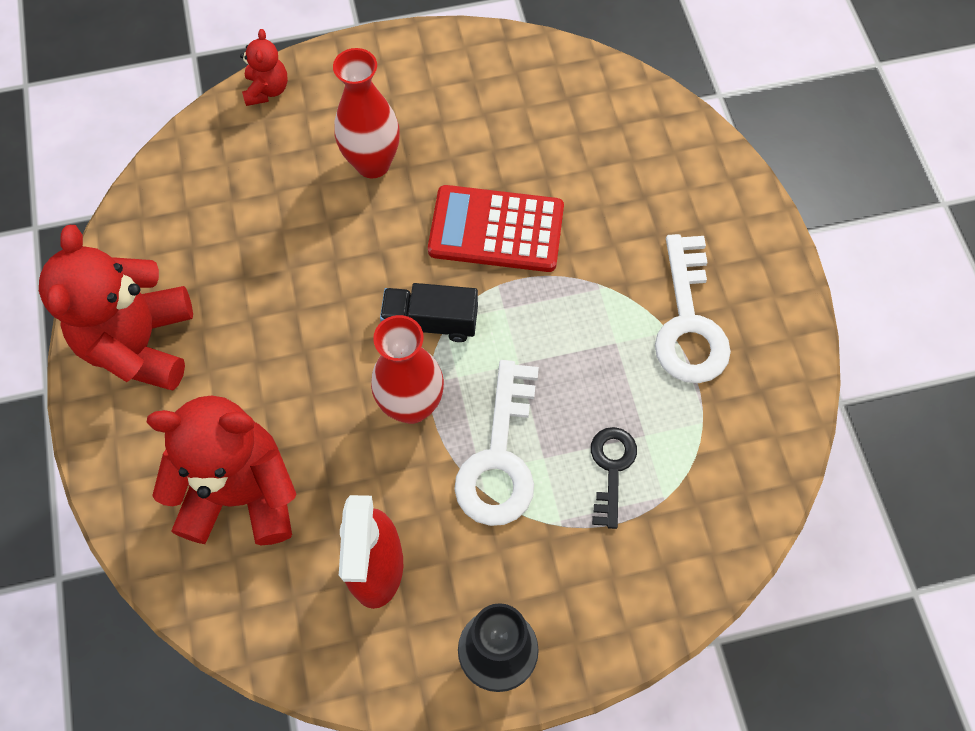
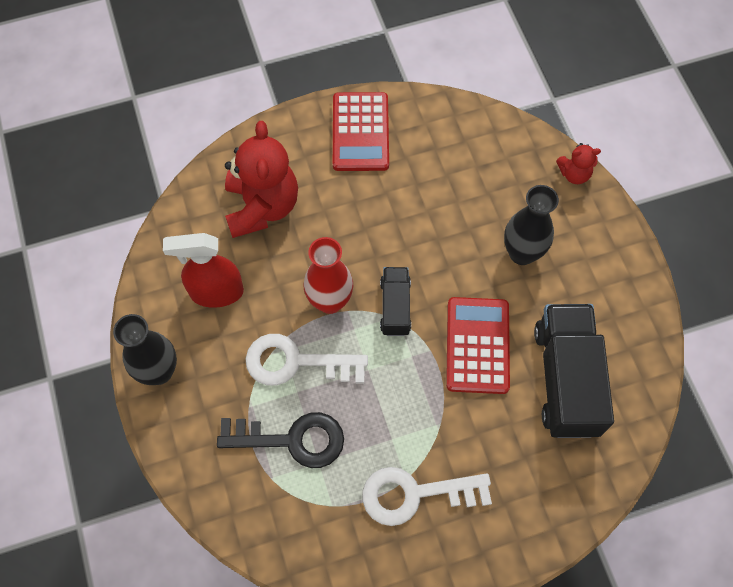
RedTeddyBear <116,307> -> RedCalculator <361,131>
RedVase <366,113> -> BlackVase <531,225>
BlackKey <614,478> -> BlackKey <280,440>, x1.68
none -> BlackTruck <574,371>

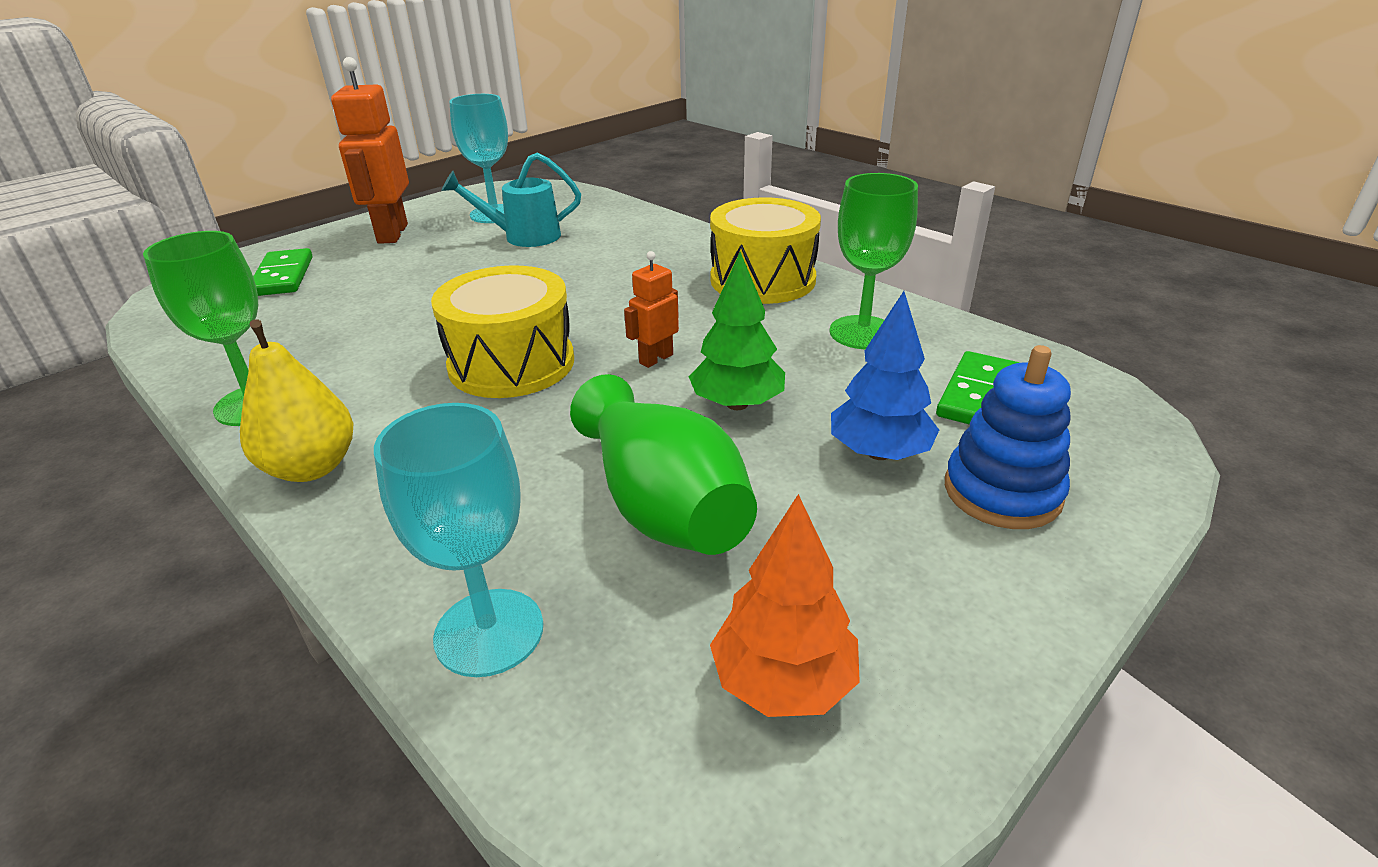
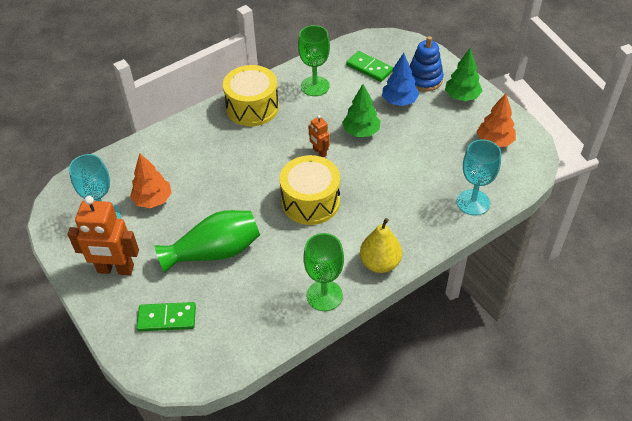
TurquoiseWateringCan <511,200> -> OrangeTree <151,180>
GreenVase <663,464> -> GreenVase <207,241>, shifted
none -> GreenTree <463,74>

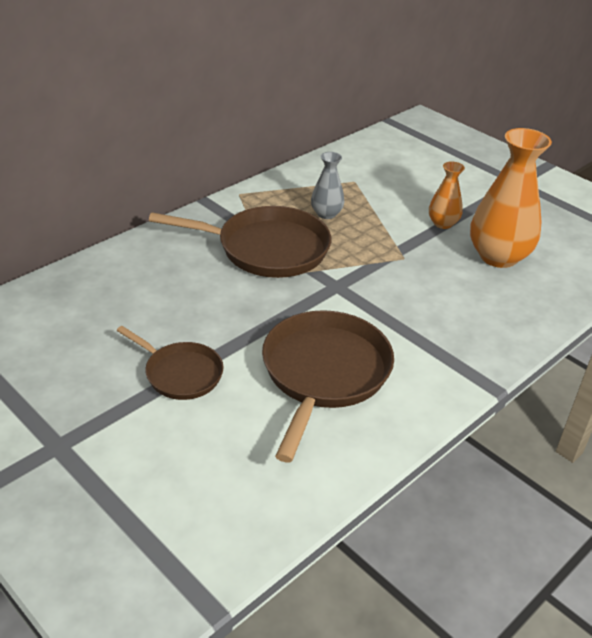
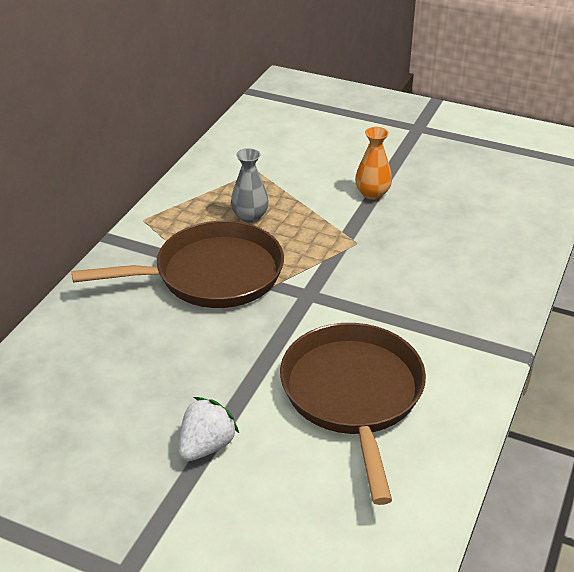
BrownPan <170,363> -> WhiteStrawberry <208,429>
OrangeVase <511,198> -> none

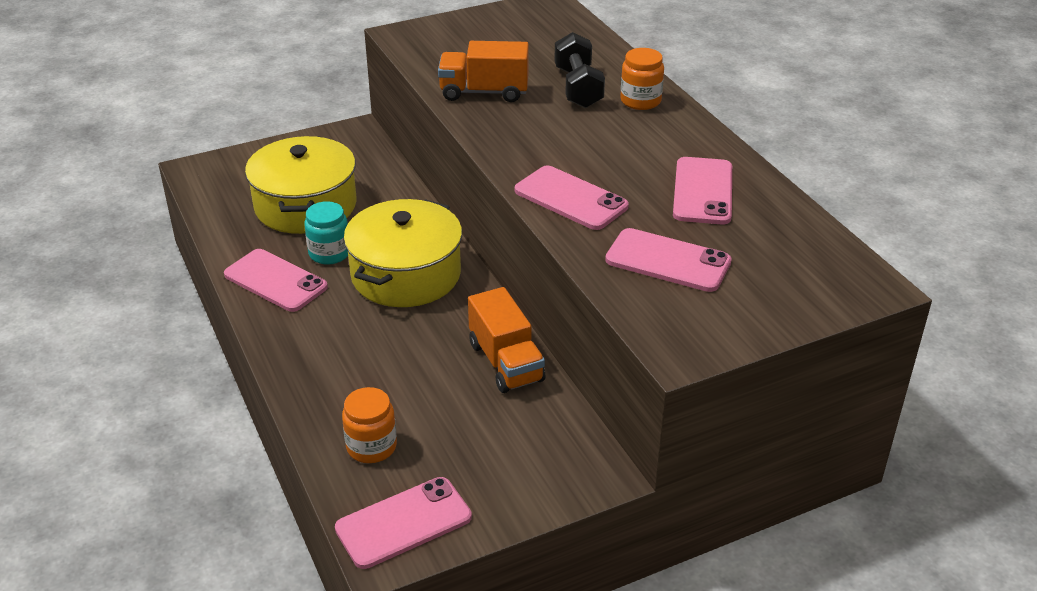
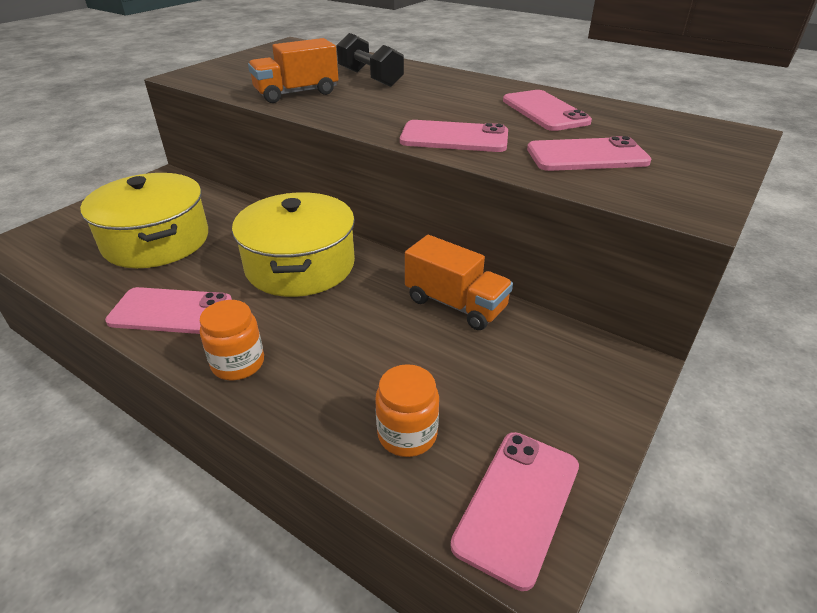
TurquoiseJar <326,233> -> none
OrangeJar <642,79> -> OrangeJar <232,340>, shifted

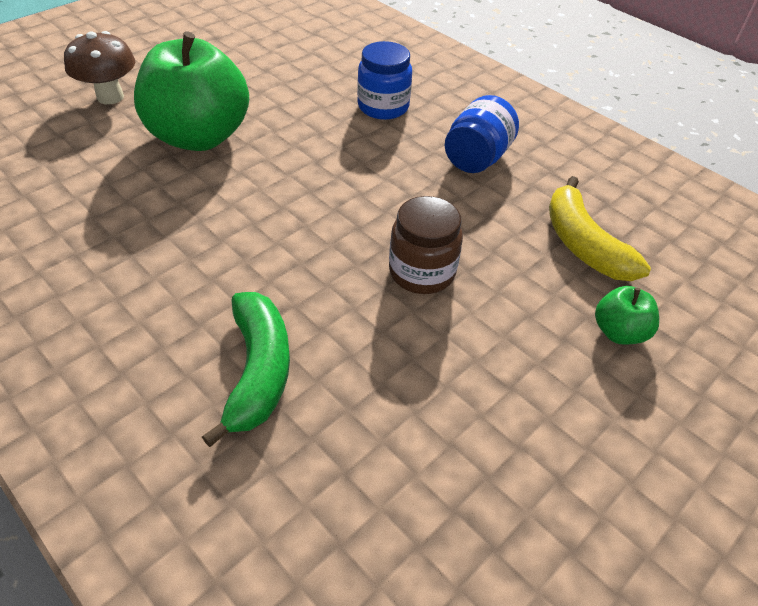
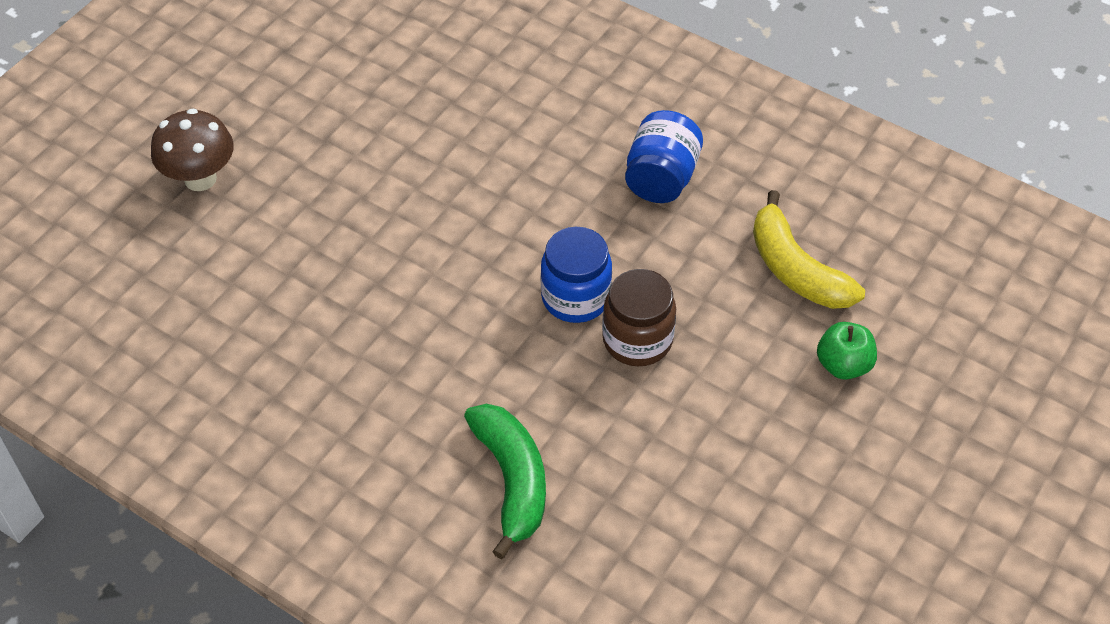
GreenApple <191,91> -> none
BlueJar <384,80> -> BlueJar <576,275>, shifted

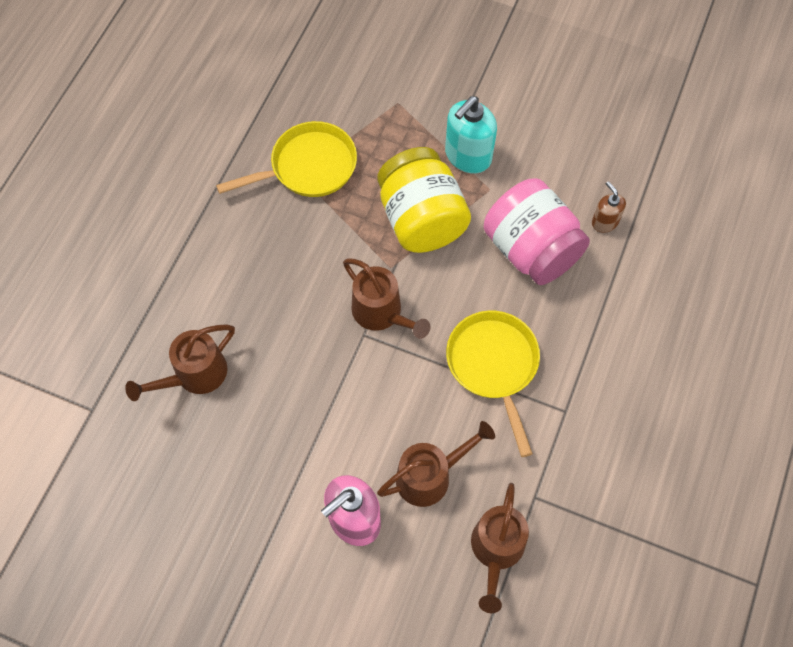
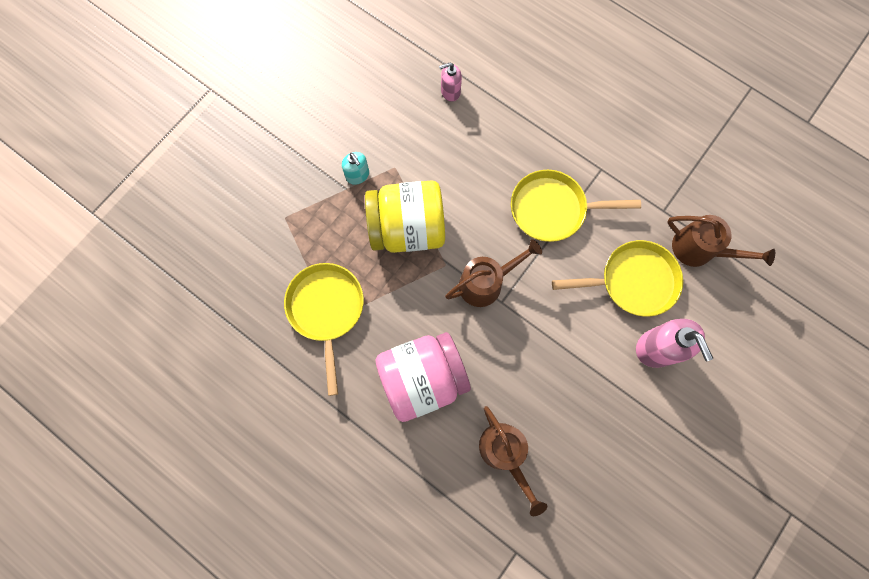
BrownWateringCan <436,464> -> YellowPan <617,278>
TurquoiseSoapDispenser <471,135> -> TurquoiseSoapDispenser <355,168>, x0.56
PinkJar <537,231> -> PinkJar <423,377>, shifted
BrownSoapDispenser <609,207> -> PinkSoapDispenser <450,82>

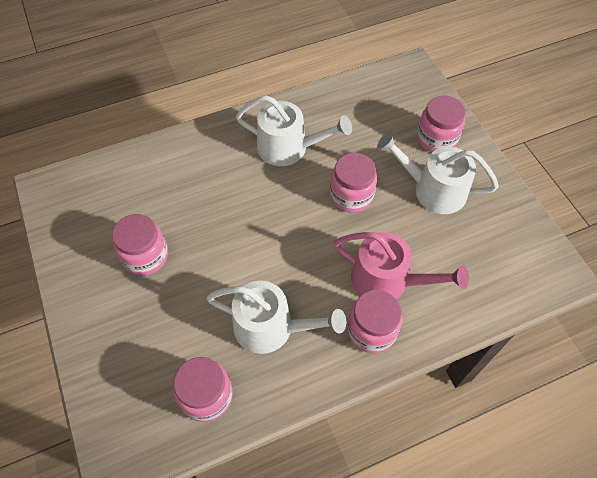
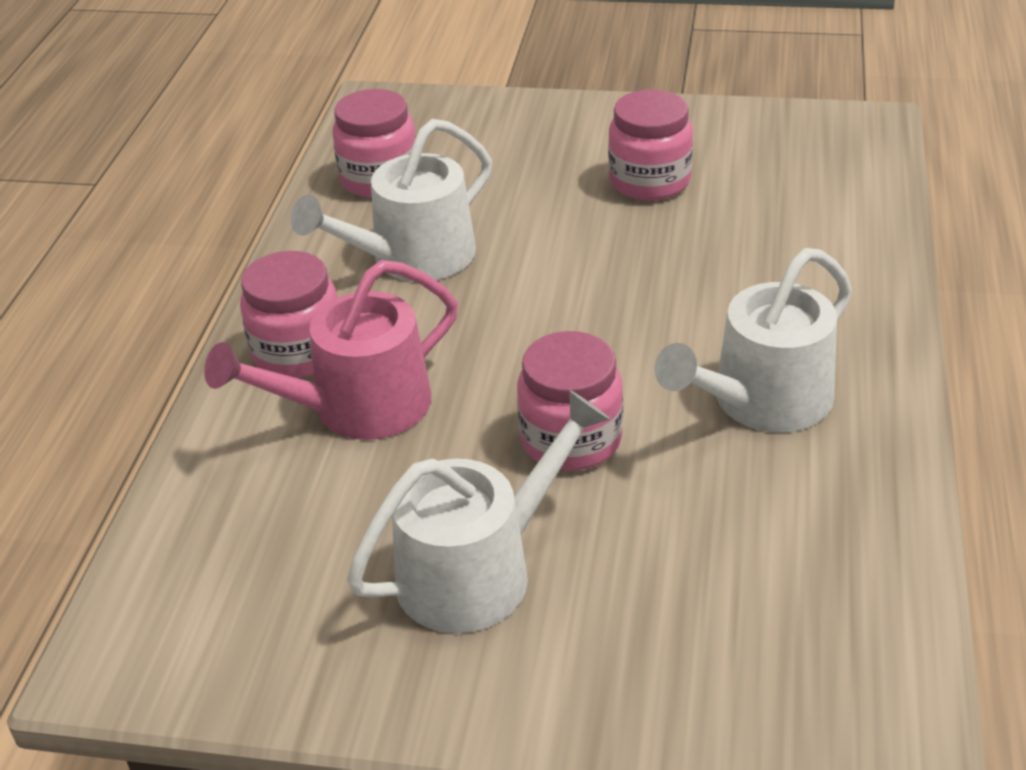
PinkJar <441,124> -> none

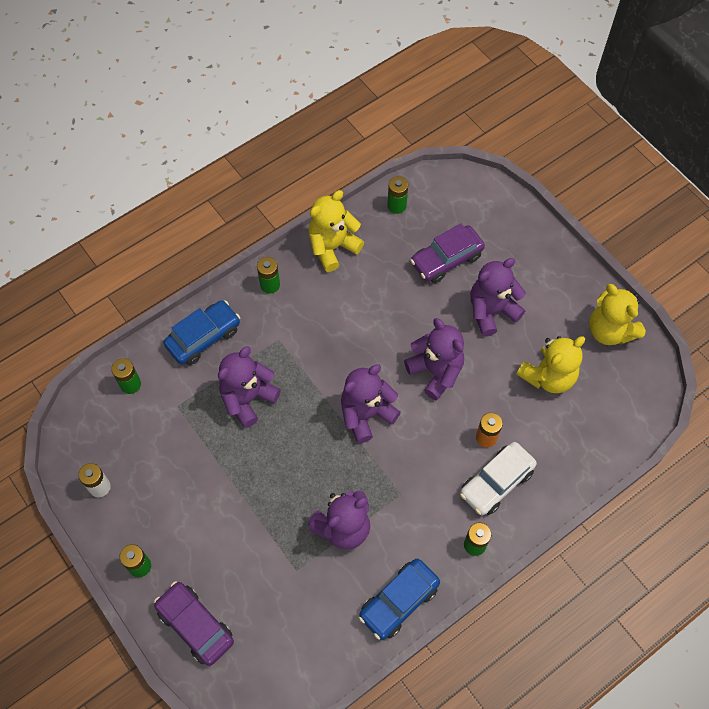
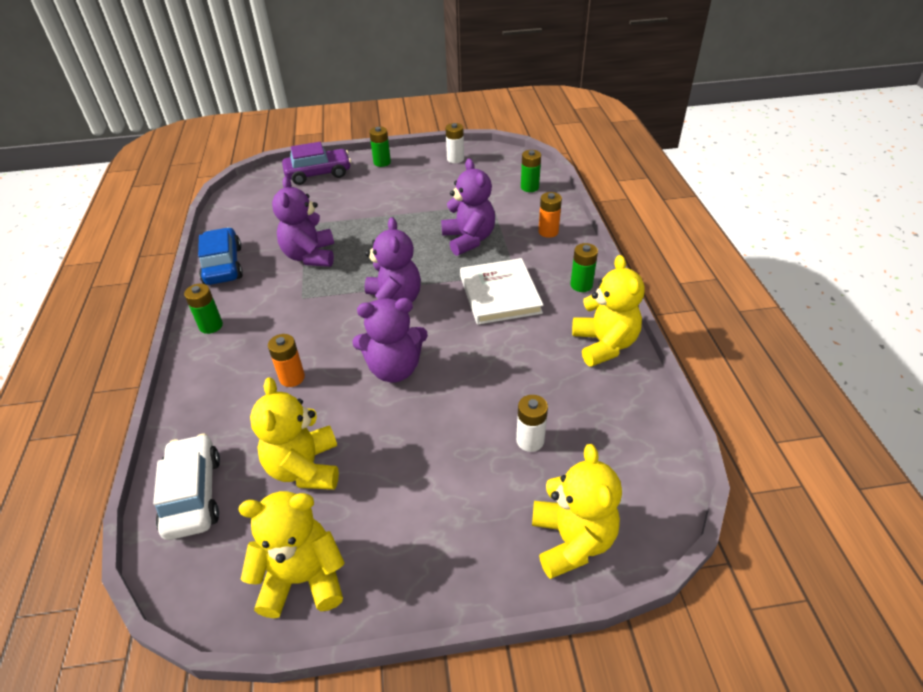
BlueCar <201,332> -> OrangeBattery <550,215>
GreenBattery <397,195> -> none
PurpleCar <447,253> -> WhiteBattery <532,423>
WhiteCar <498,478> -> WhiteCar <186,487>, shifted
PurpleTeddyBear <498,297> -> none
none -> WhiteBook <502,291>
none -> YellowTeddyBear <577,511>

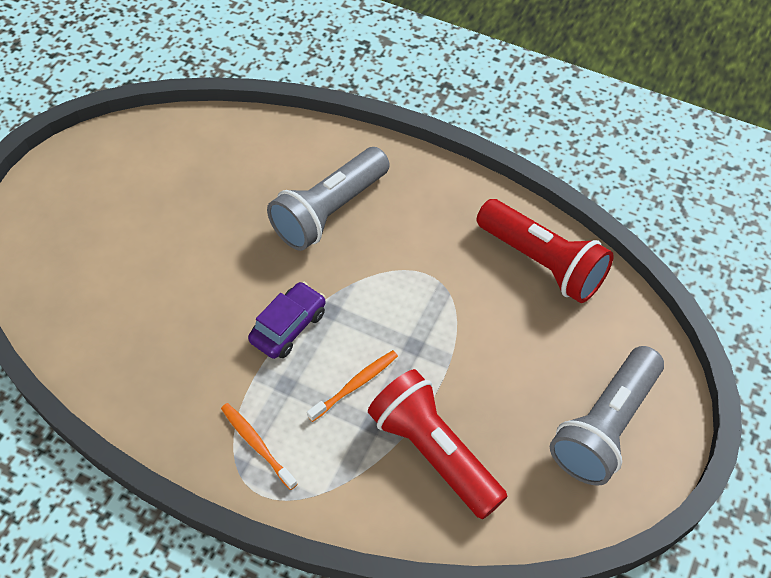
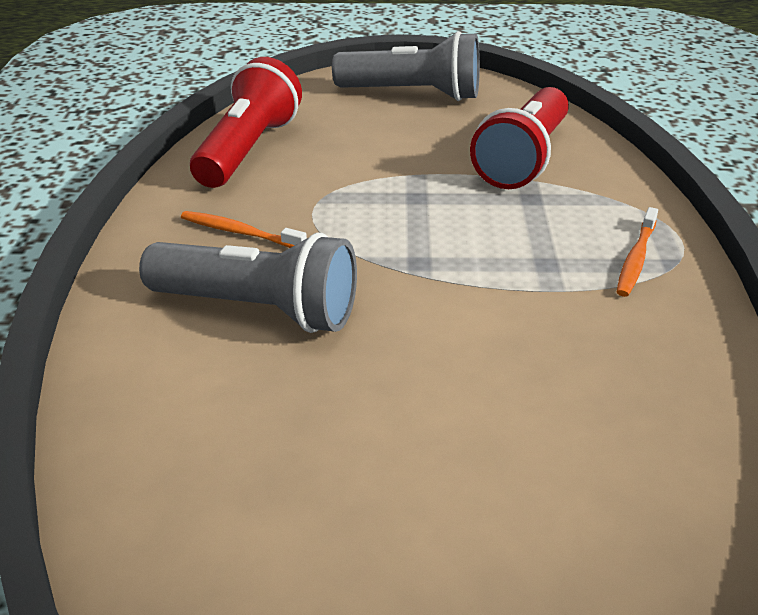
PurpleCar <287,320> -> none
OrangeToothbrush <352,386> -> OrangeToothbrush <244,229>, shifted

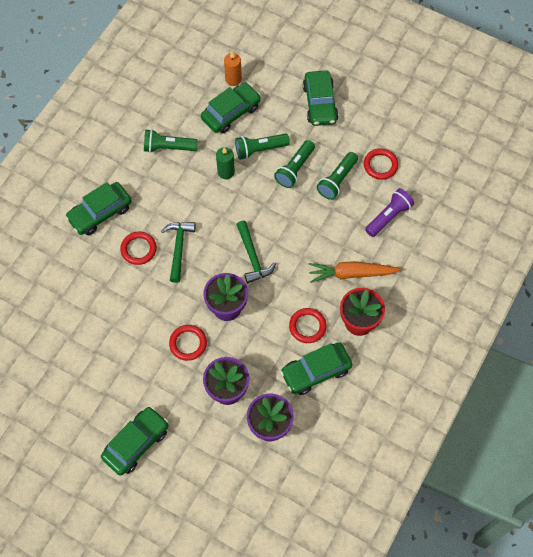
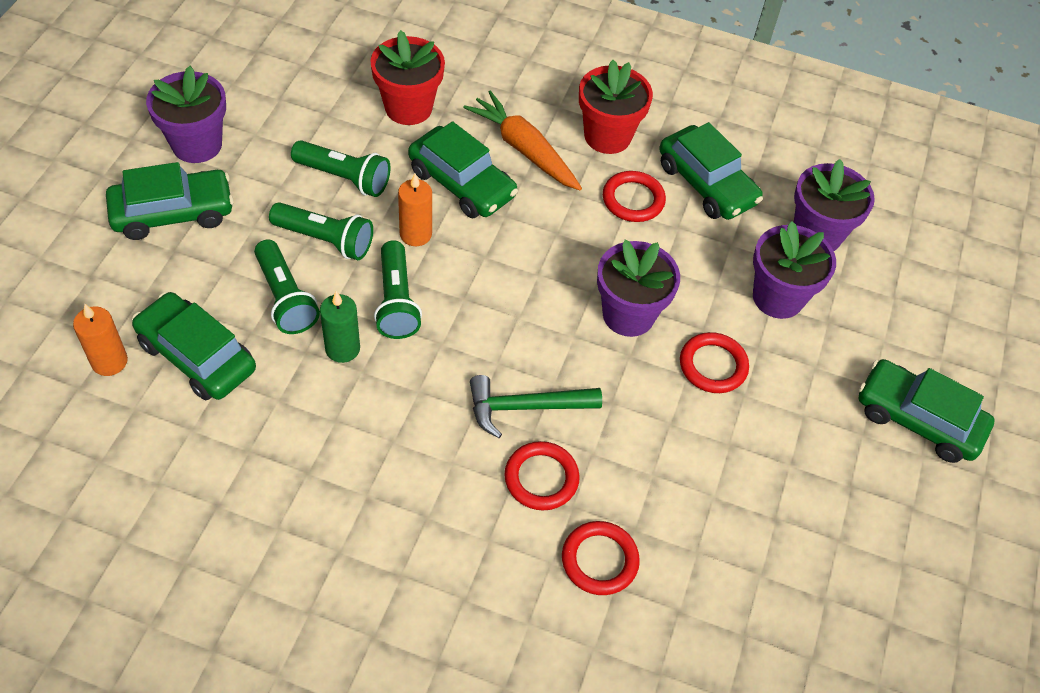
GreenCar <98,208> -> GreenCar <463,169>, shifted
GreenFlashlight <170,141> -> GreenFlashlight <398,289>, shifted
GreenHammer <256,252> -> none
OrangeCarrot <355,272> -> OrangeCarrot <522,140>, 150 degrees clockwise
RedRing <381,164> -> RedRing <601,558>, shifted
PurpleFlashlight <389,212> -> RedFlowerPot <407,77>
none -> PurpleFlowerPot <186,114>
none -> OrangeCandle <415,209>

